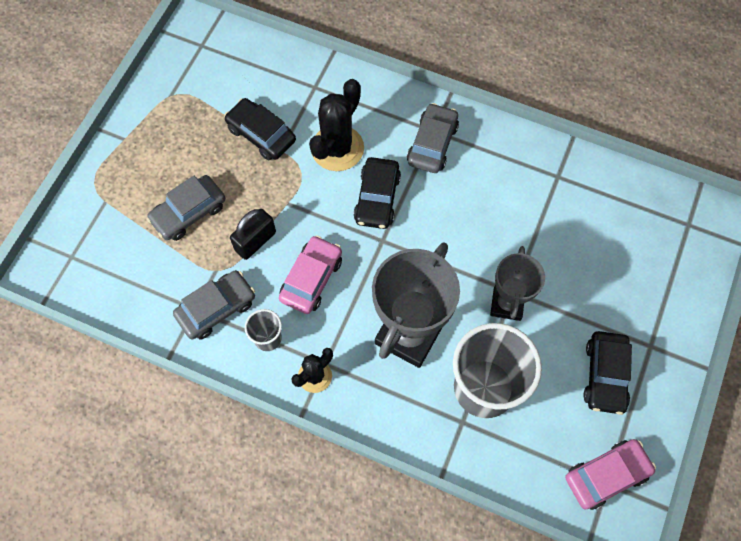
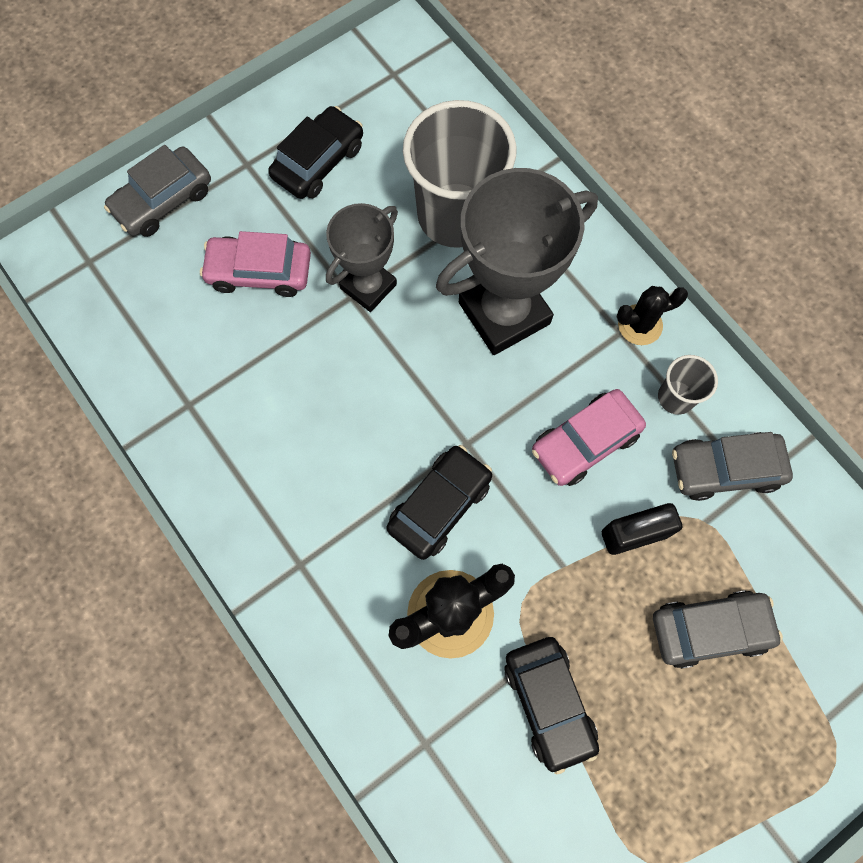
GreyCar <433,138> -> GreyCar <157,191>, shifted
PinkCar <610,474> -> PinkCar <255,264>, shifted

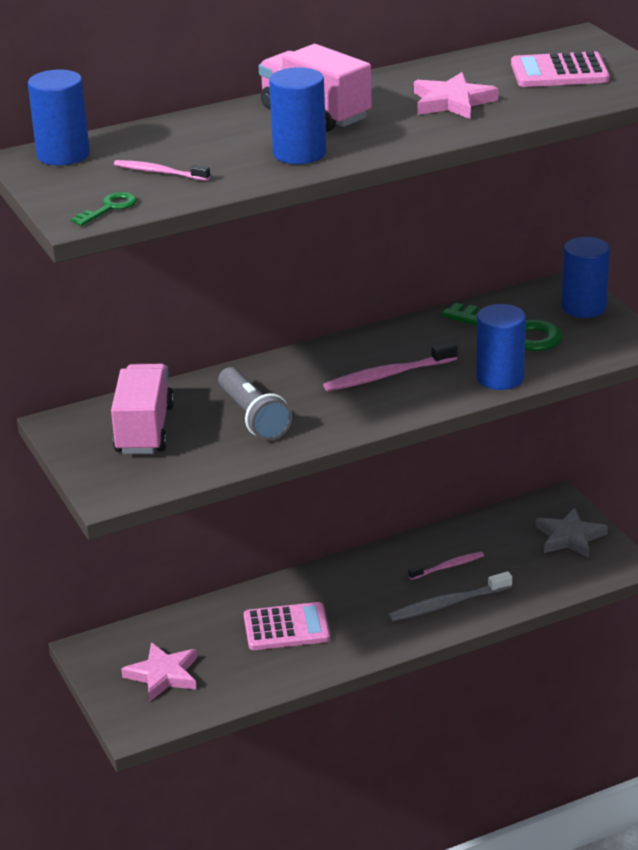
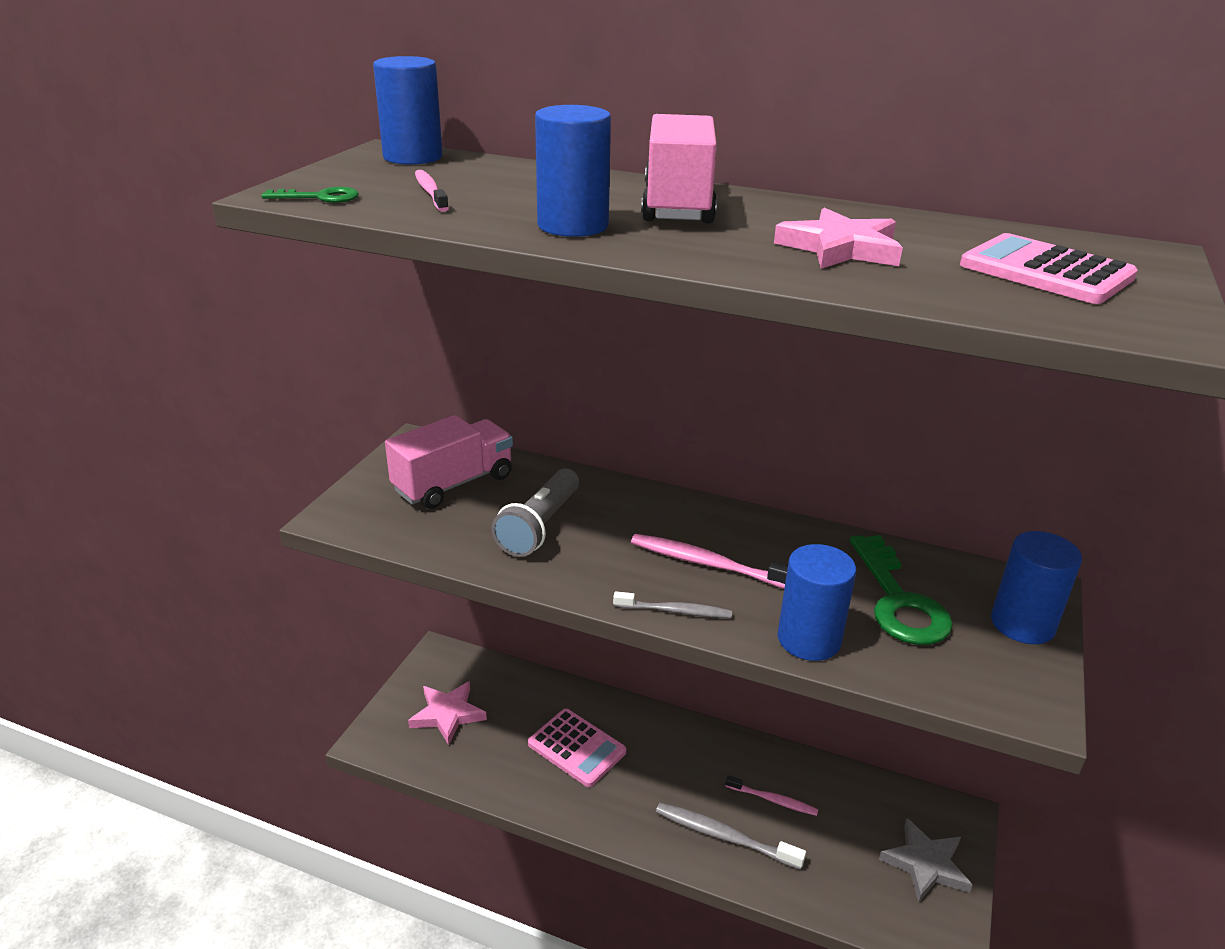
none -> GreyToothbrush <672,604>

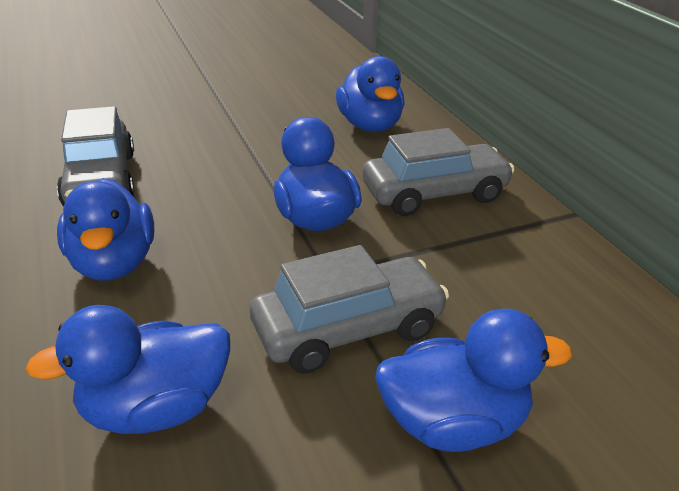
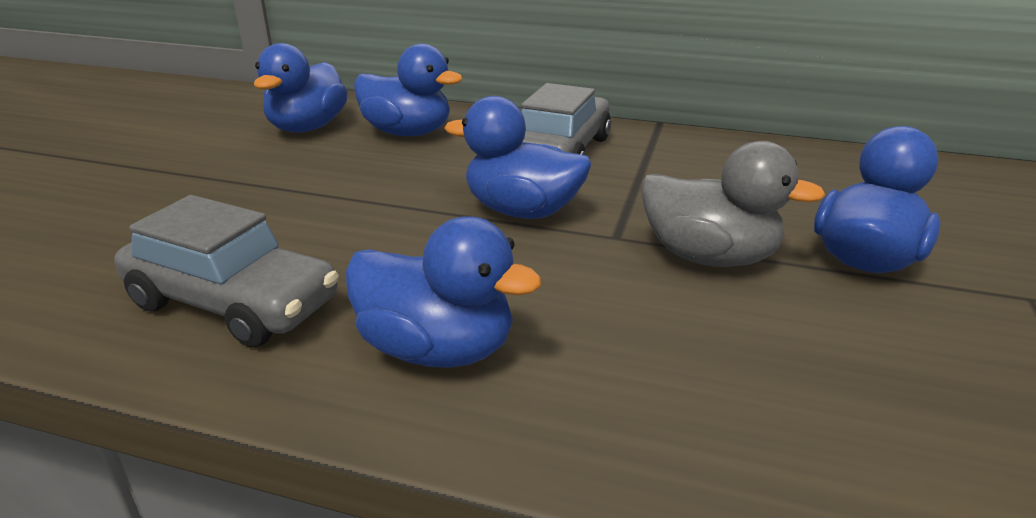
BlueDuck <127,369> -> BlueDuck <301,88>, shifted
GreyCar <349,309> -> GreyDuck <733,204>

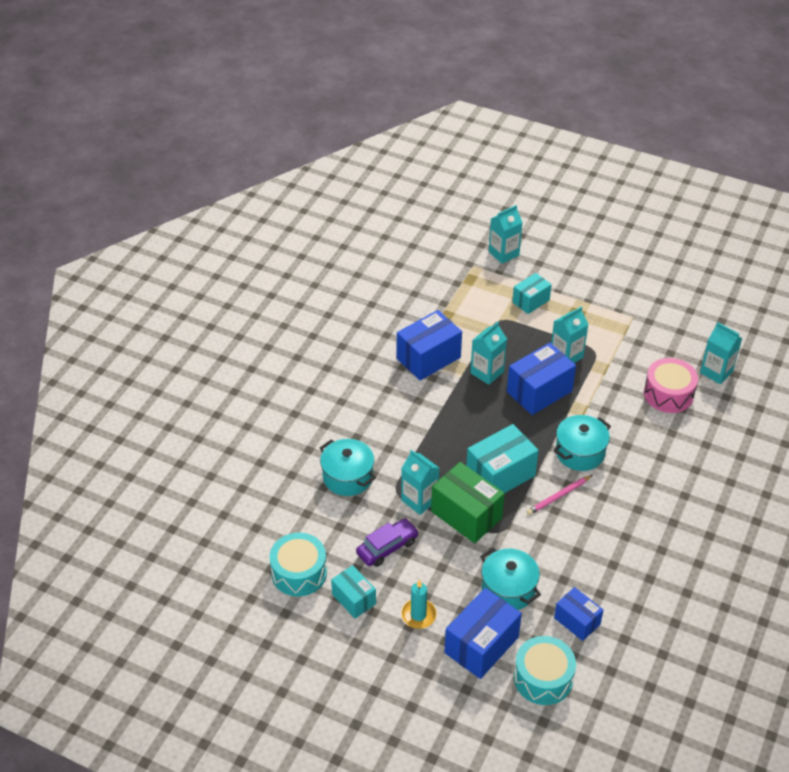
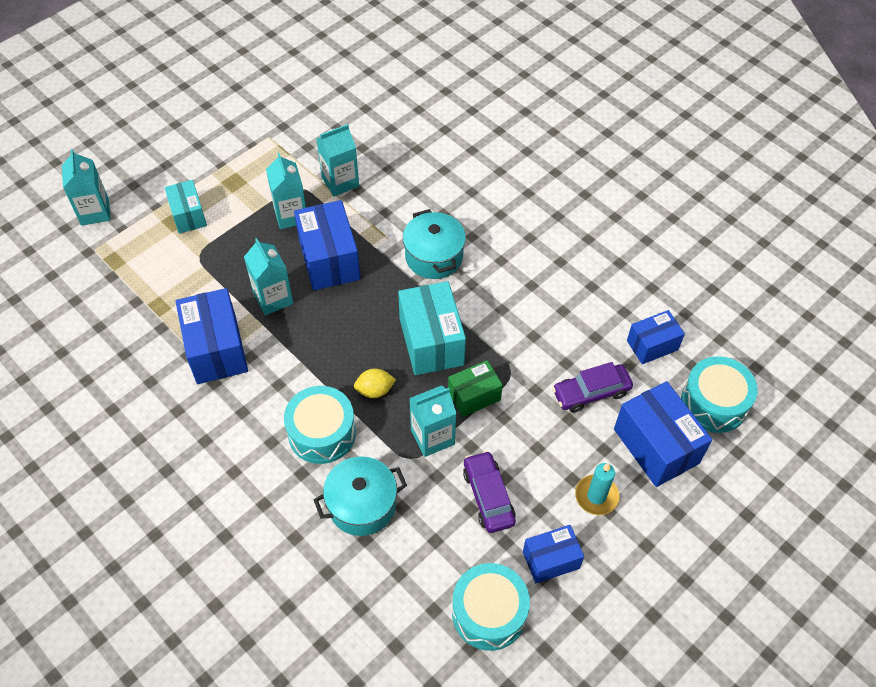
TurquoiseBox <353,591> -> BlueBox <553,554>
GreenBox <468,502> -> GreenBox <475,388>, x0.61
TurquoisePot <510,579> -> PurpleCar <592,387>
PinkPencil <559,495> -> none
PinkDrum <671,385> -> none
TurquoiseCarton <721,353> -> TurquoiseCarton <337,160>, shifted
none -> TurquoiseDrum <320,425>
none -> YellowLemon <375,383>

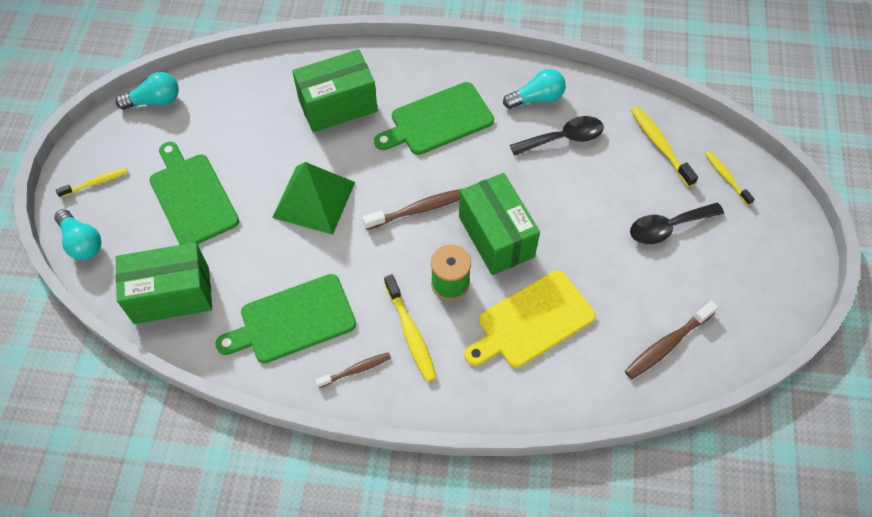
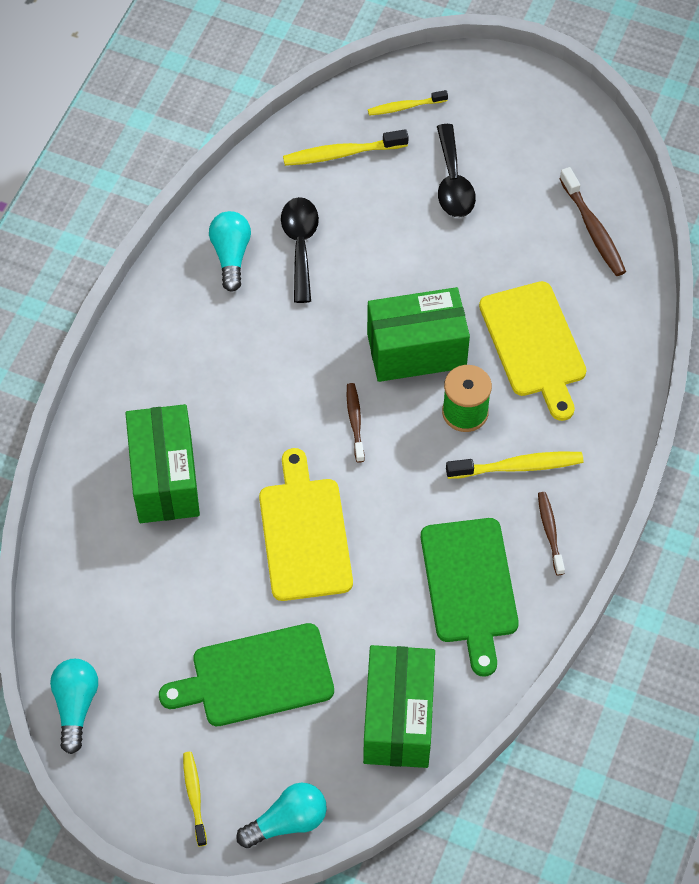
GreenPyramid <313,198> -> YellowCuttingBoard <306,524>
BrownToothbrush <412,209> -> BrownToothbrush <355,423>, x0.65
GreenCuttingBoard <434,118> -> none

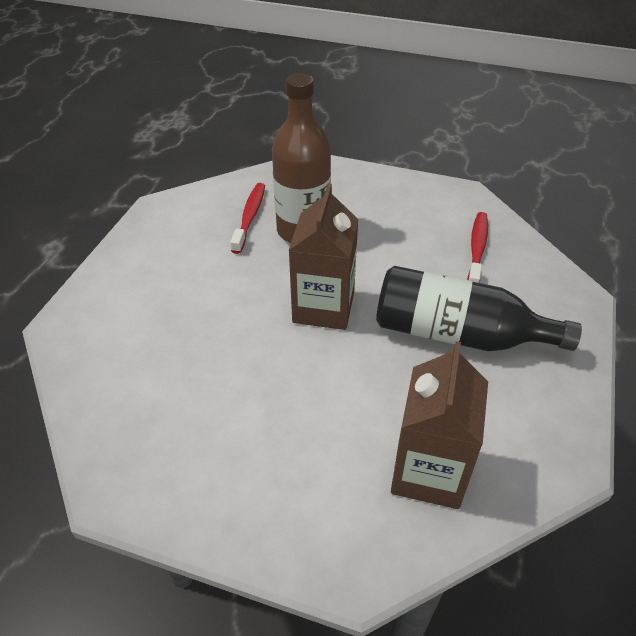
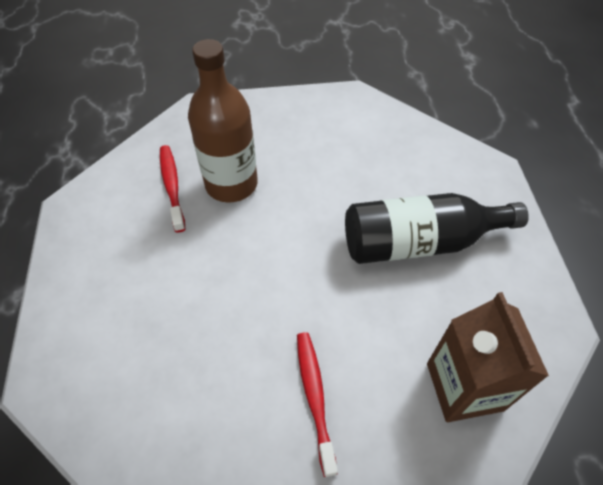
BrownCarton <323,257> -> none
RedToothbrush <477,247> -> RedToothbrush <317,404>, shifted

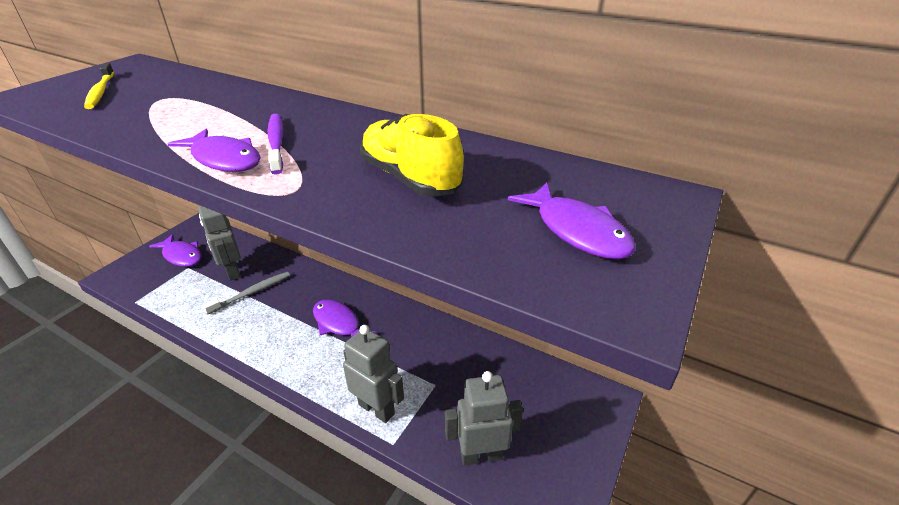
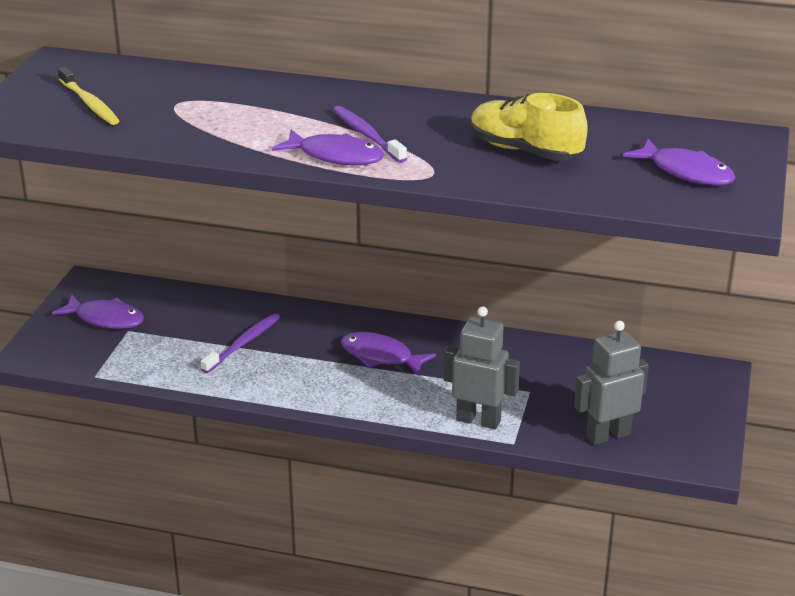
GreyRobot <219,243> -> none
GreyToothbrush <246,293> -> PurpleToothbrush <240,343>

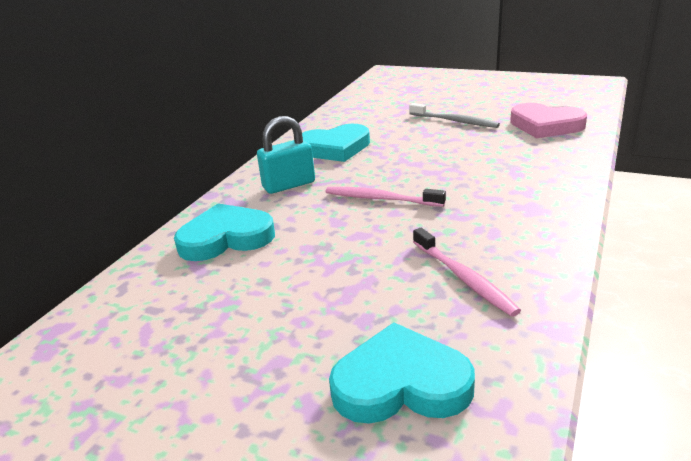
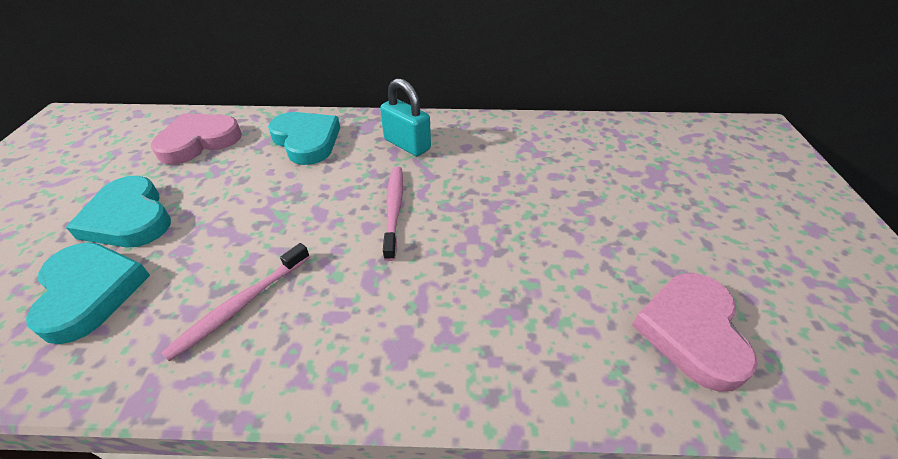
TurquoiseHeart <336,143> -> TurquoiseHeart <118,212>, shifted
GreyToothbrush <454,115> -> none
none -> PinkHeart <196,139>

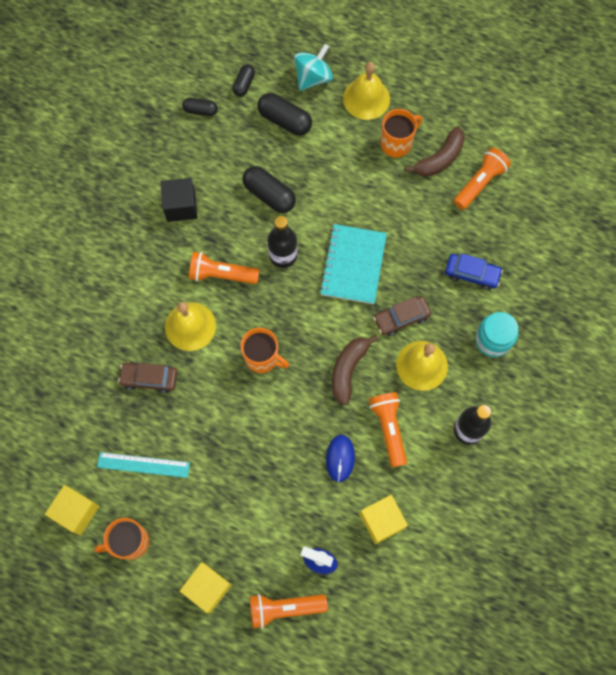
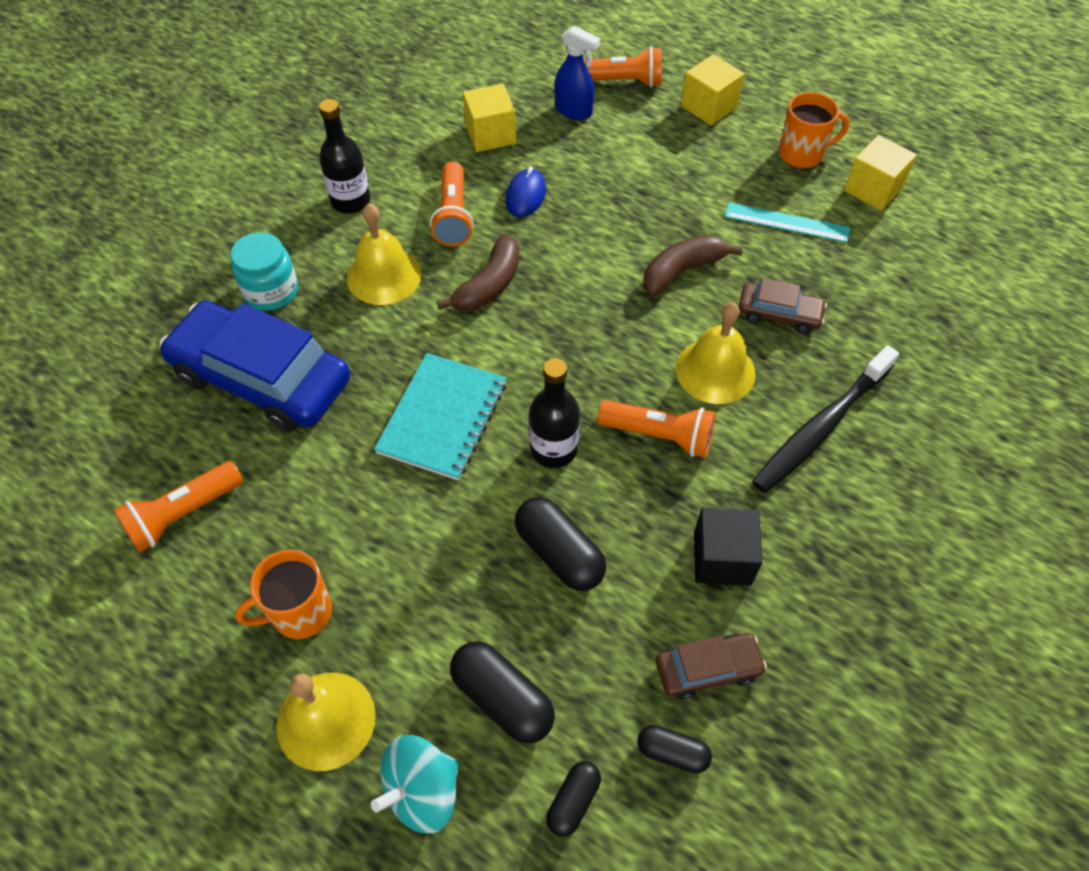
OrangeMug <265,350> -> none
BrownCar <402,316> -> BrownCar <711,666>, shifted
BrownBanana <435,152> -> BrownBanana <693,265>, shifted
BlueCar <474,271> -> BlueCar <254,366>, x2.10
none -> BlackToothbrush <825,419>

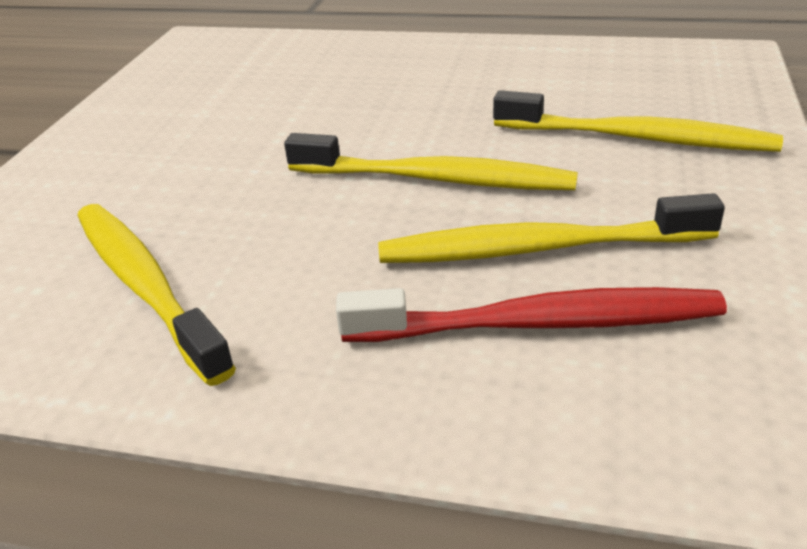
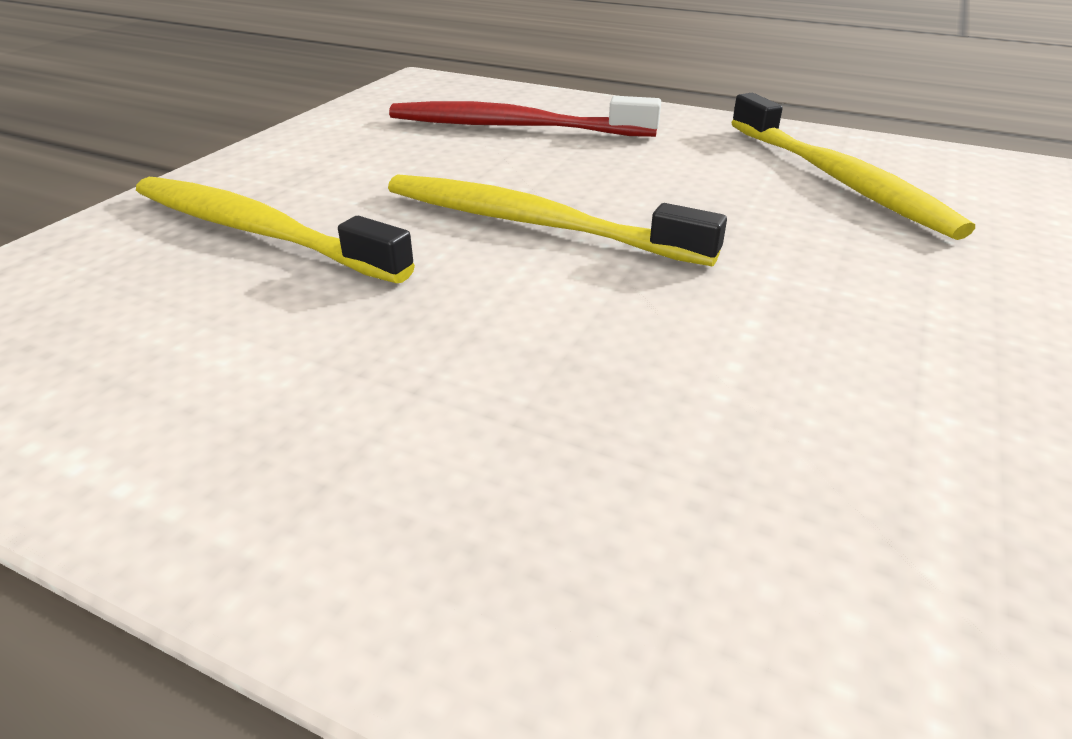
YellowToothbrush <551,228> -> none

